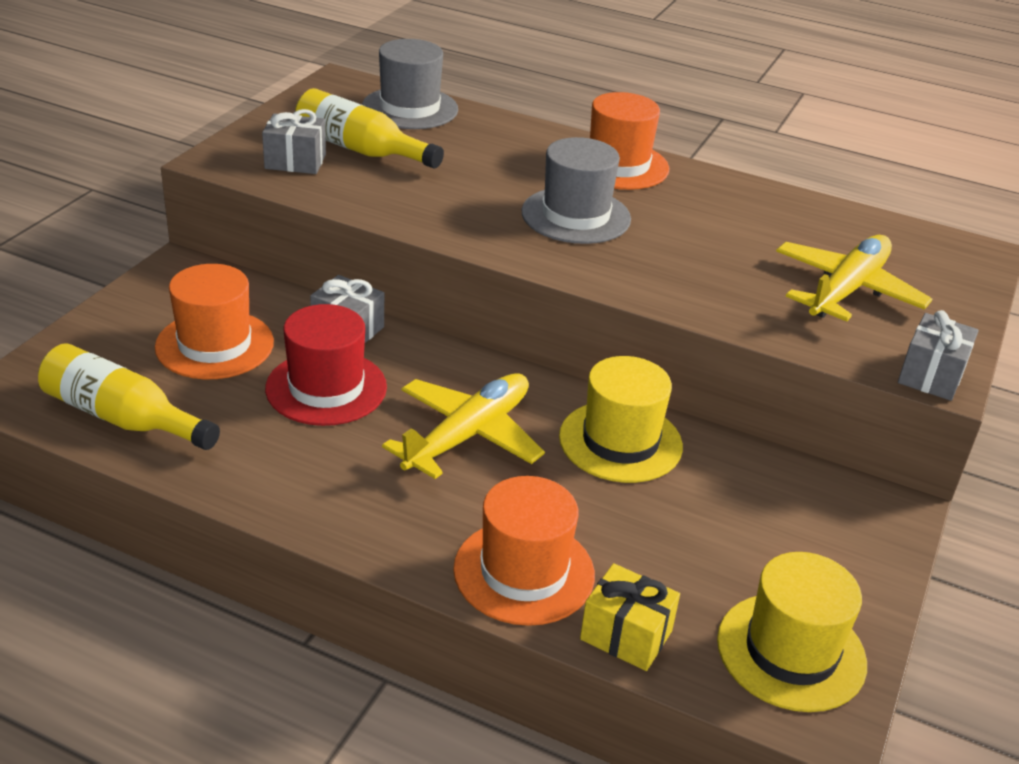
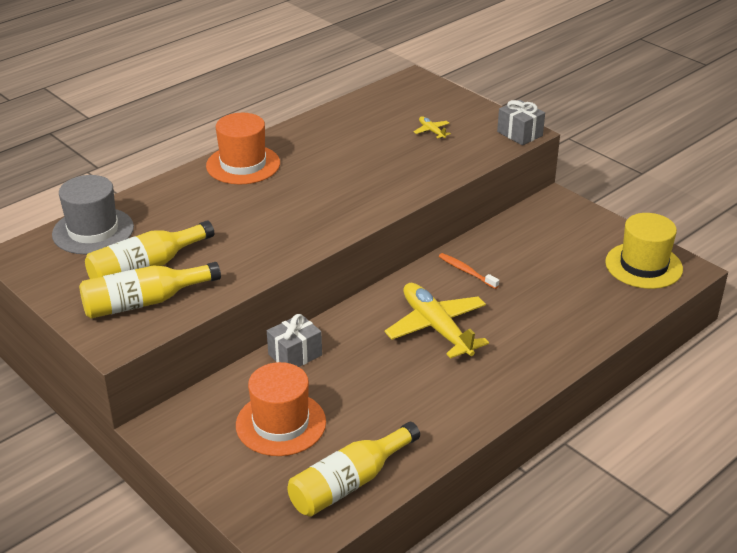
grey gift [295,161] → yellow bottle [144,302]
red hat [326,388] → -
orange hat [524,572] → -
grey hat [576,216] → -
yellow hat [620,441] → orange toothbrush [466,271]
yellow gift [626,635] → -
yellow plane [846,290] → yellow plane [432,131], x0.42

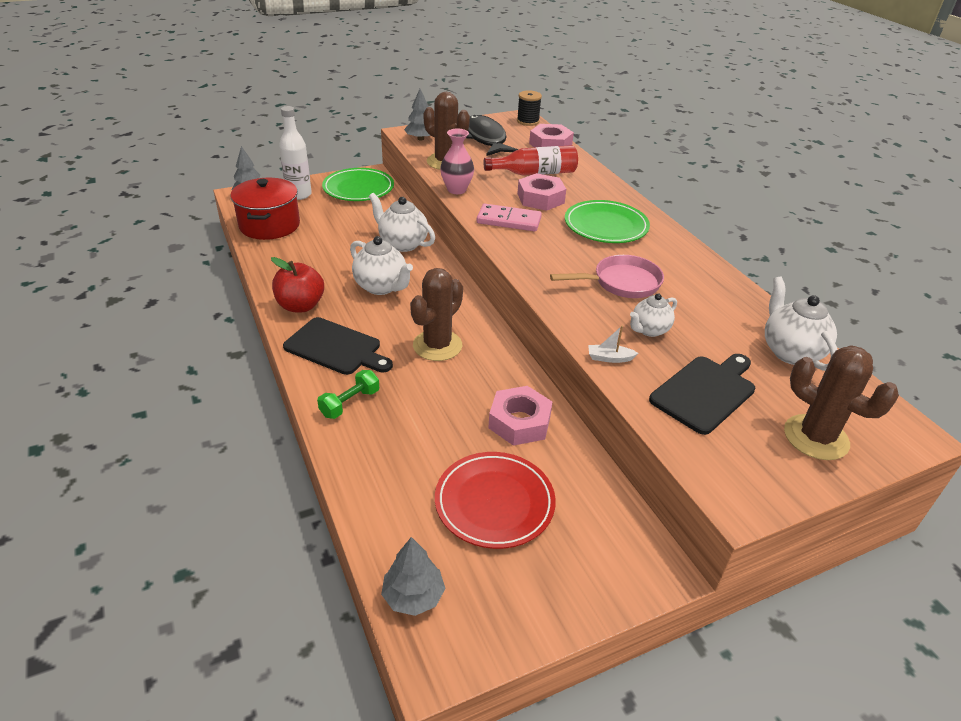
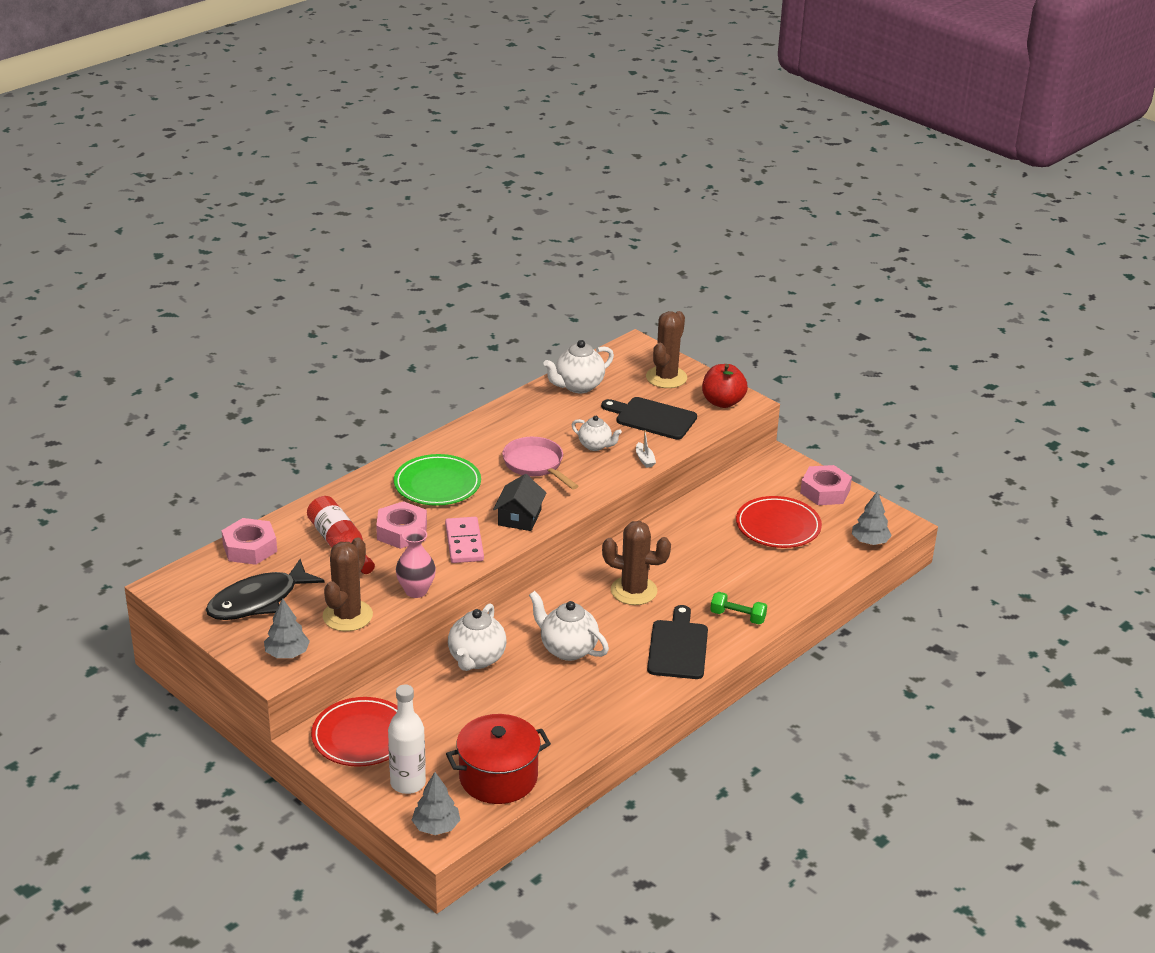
red apple [300,306] → red apple [722,402], move
green plate [358,188] → red plate [361,736]
white teapot [381,287] → white teapot [567,649], 75 degrees counterclockwise
pink nut [519,422] → pink nut [825,491], move
black spool [528,121] → -
- → black house [519,517]

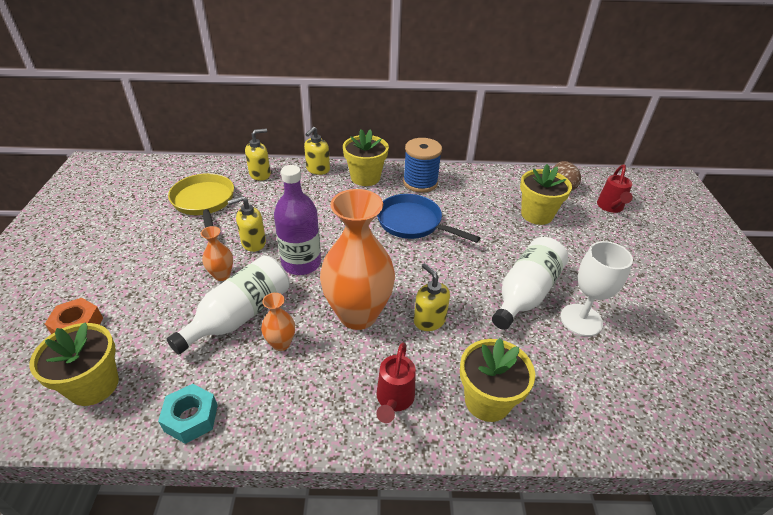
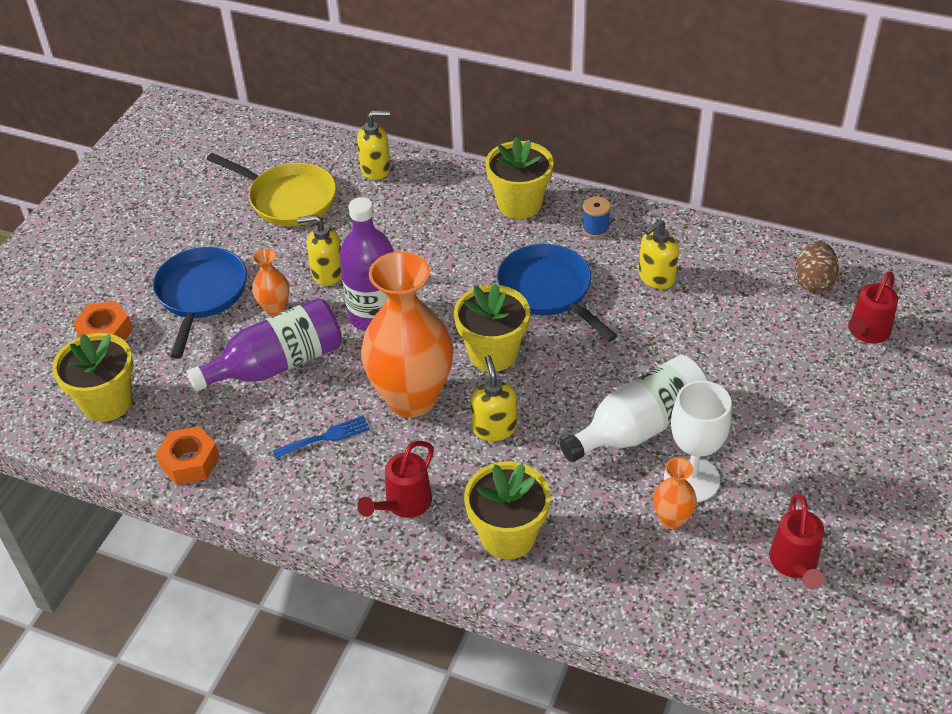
turquoise nut [191,418] → orange nut [190,462]
white bottle [240,315] → purple bottle [277,364]
yellow pan [204,202] → yellow pan [288,199], 120 degrees clockwise
orange vase [281,343] → orange vase [672,519], move
yellow soap dispenser [318,169] → yellow soap dispenser [656,277], move
blue spool [420,182] → blue spool [595,229], x0.50
yellow flower pot [536,214] → yellow flower pot [493,353], move
- → blue pan [201,295]
- → blue fork [326,437]
- → red watering can [794,564]

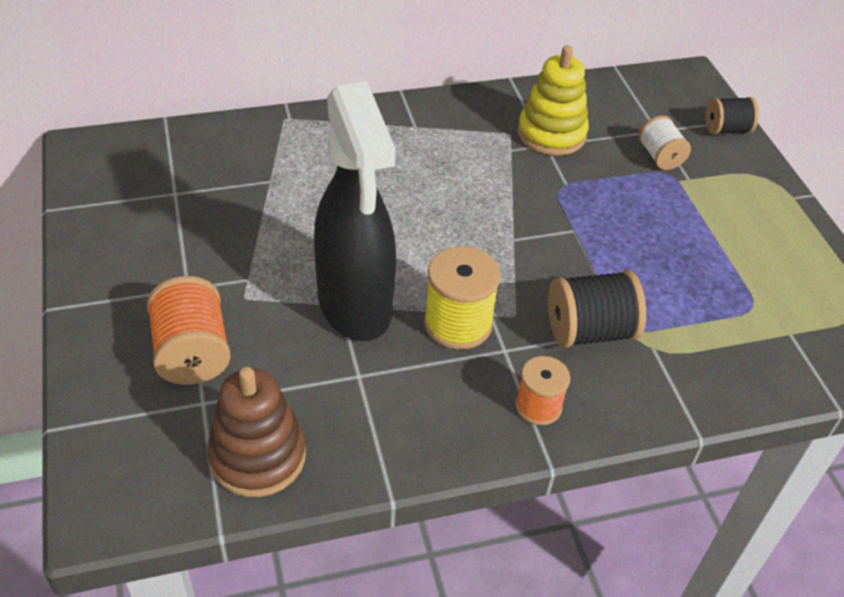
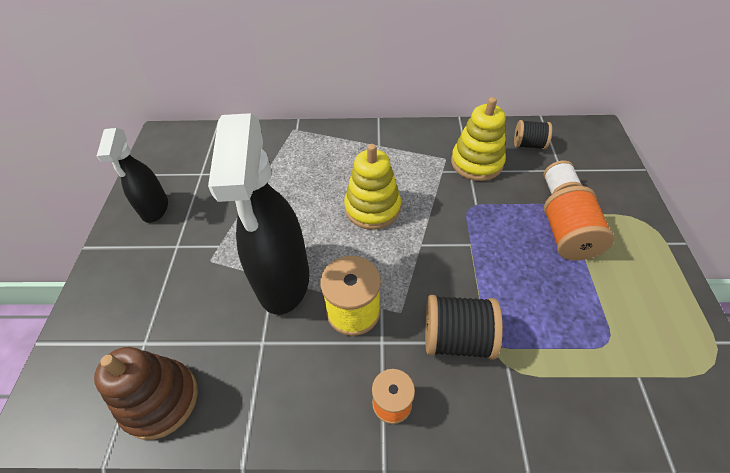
orange spool [192,353] → orange spool [568,238], move
black spool [726,130] → black spool [528,145], move
- → black spray bottle [155,209]
- → yellow stacking toy [372,208]

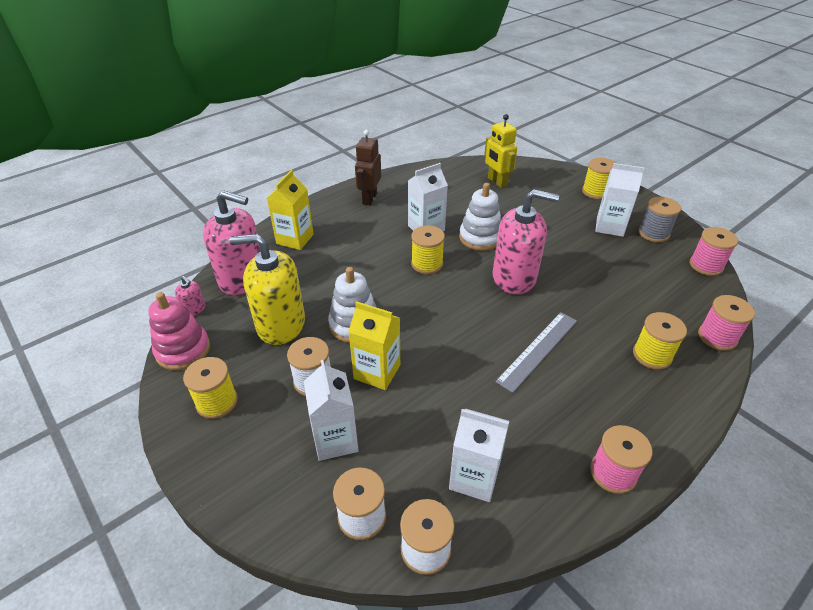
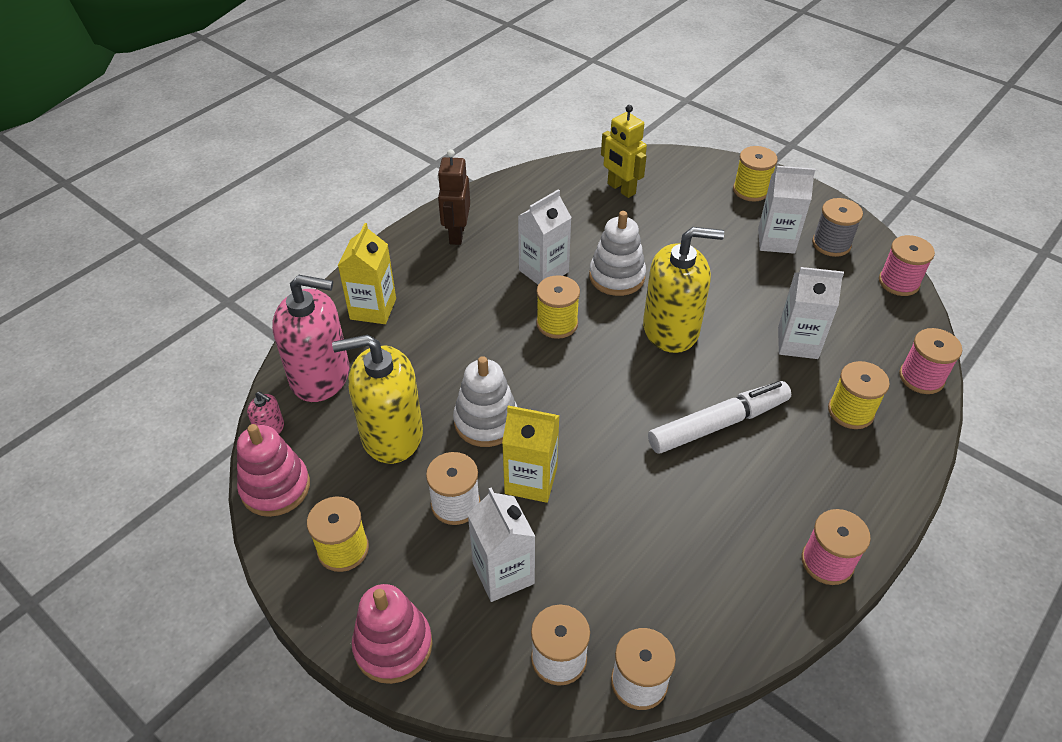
white carton [474,477] → white carton [797,343], move
pink soap dispenser [514,277] → yellow soap dispenser [671,329]
grey ruler [538,350] → white marker [718,424]
- → pink stacking toy [393,646]

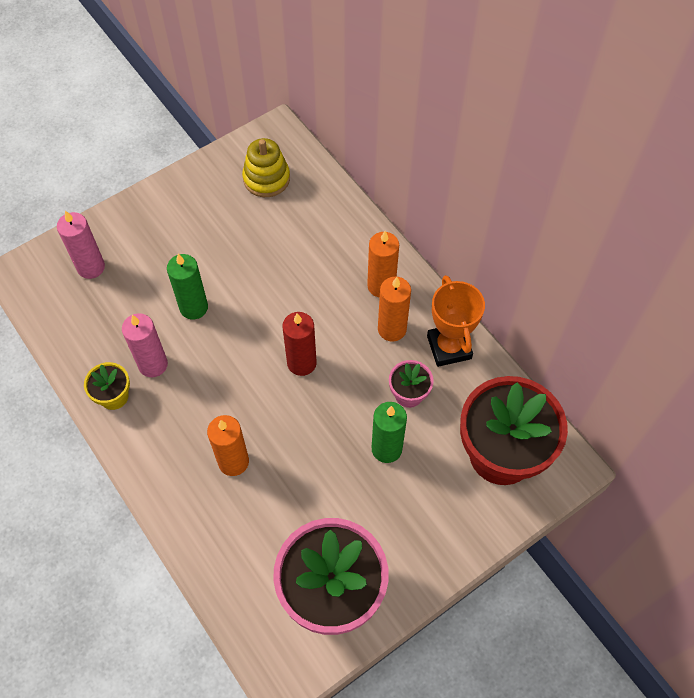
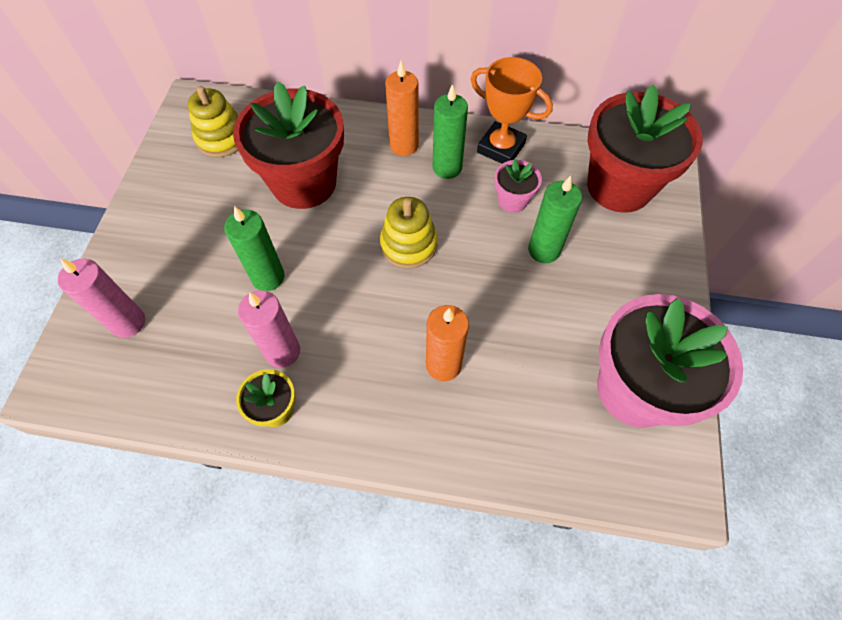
red candle [301,363] → yellow stacking toy [408,245]
orange candle [392,329] → green candle [447,167]
- → red flower pot [304,183]

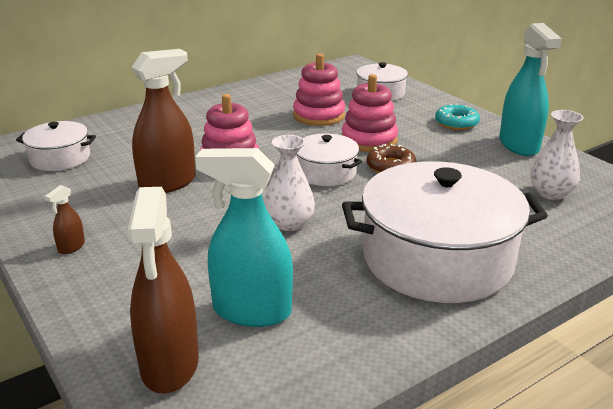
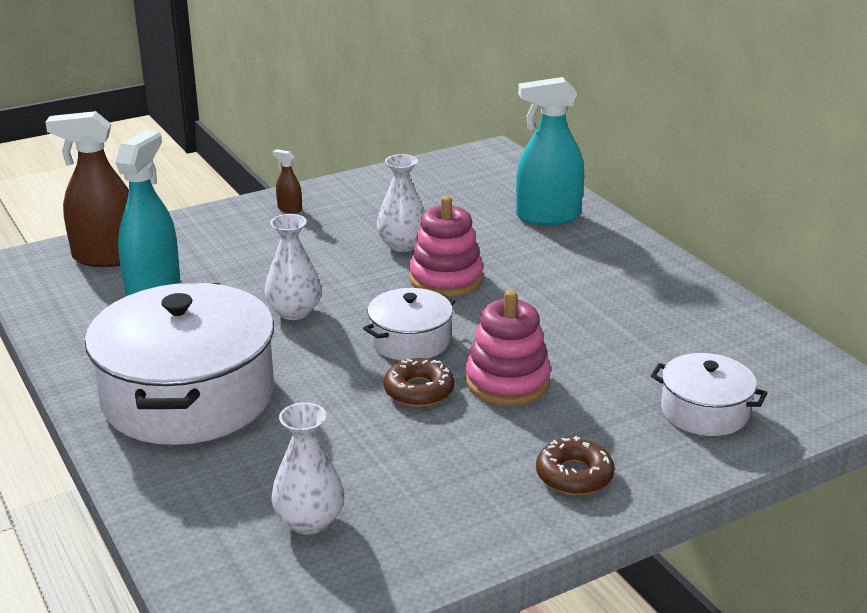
white pot [60,158] → -
brown spray bottle [167,183] → white vase [402,245]
pink stacking toy [319,115] → -
turquoise donut [456,123] → brown donut [574,475]
turquoise spray bottle [519,145] → turquoise spray bottle [548,217], move

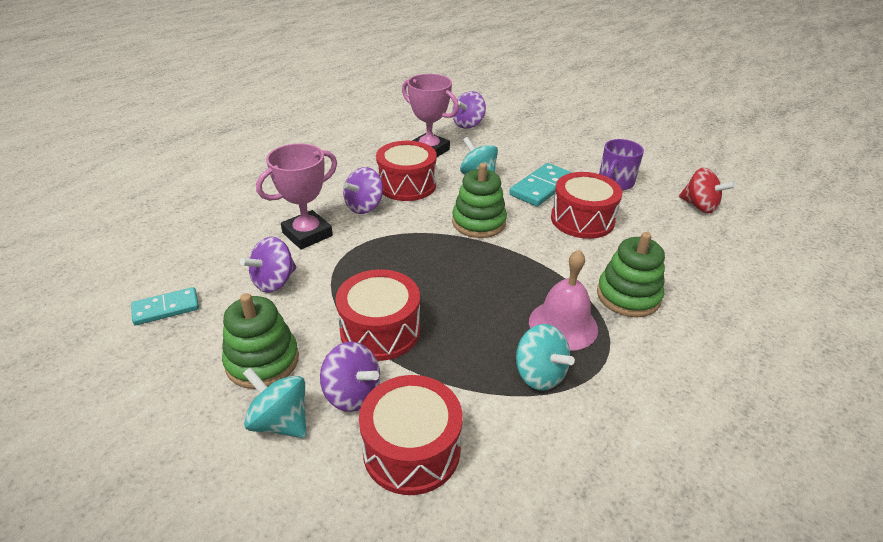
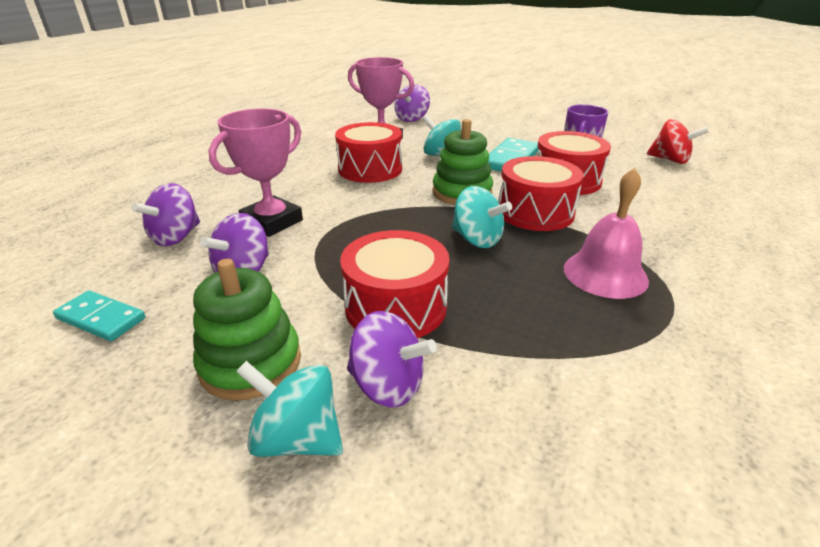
turquoise domino [166,308] → turquoise domino [101,319], 60 degrees clockwise
purple spinning top [364,207] → purple spinning top [176,237], move
red drum [411,449] → red drum [535,212], move
turquoise spinning top [539,374] → turquoise spinning top [477,239], move
green stacking toy [628,296] → -

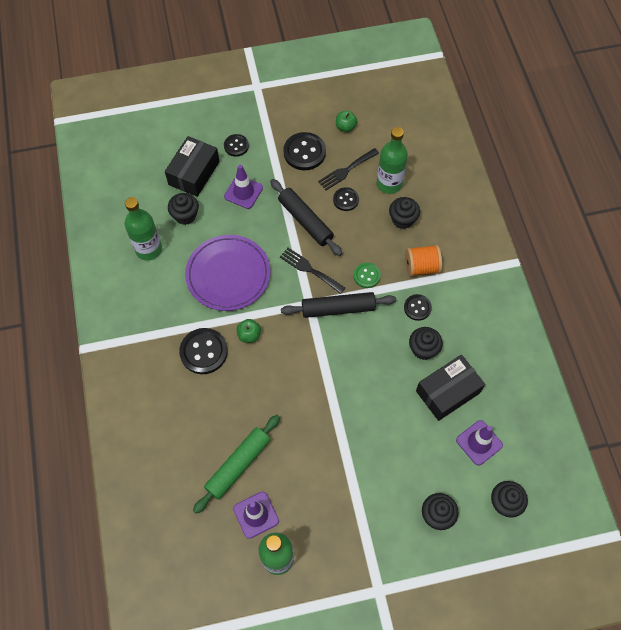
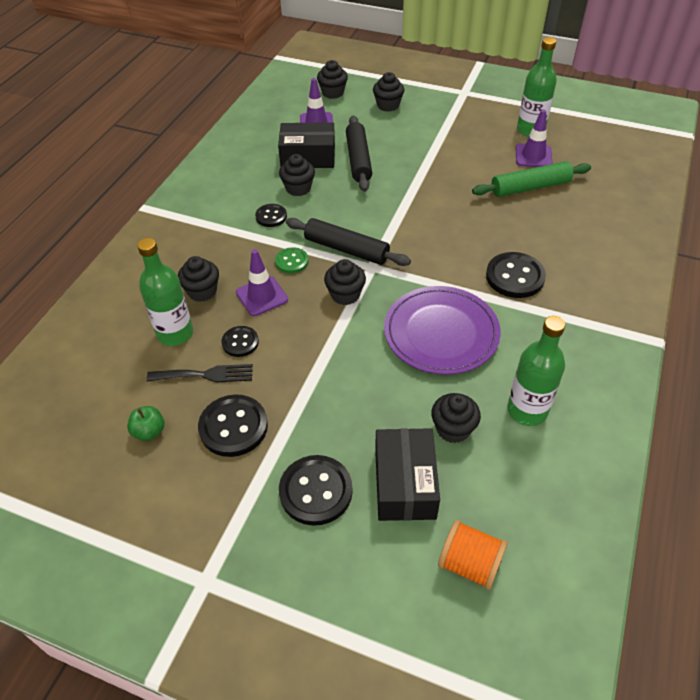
black box [194,173] → black box [404,483], 60 degrees counterclockwise
black button [236,146] → black button [316,491], x1.69
purple traffic cone [243,192] → purple traffic cone [262,296], move
green apple [249,335] → -
black rolling pin [305,221] → black rolling pin [358,159], move
black fork [309,269] → black cupcake [345,295]
orange spool [421,267] → orange spool [469,564], move

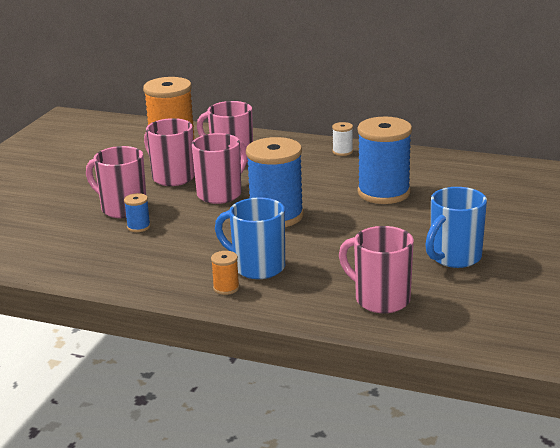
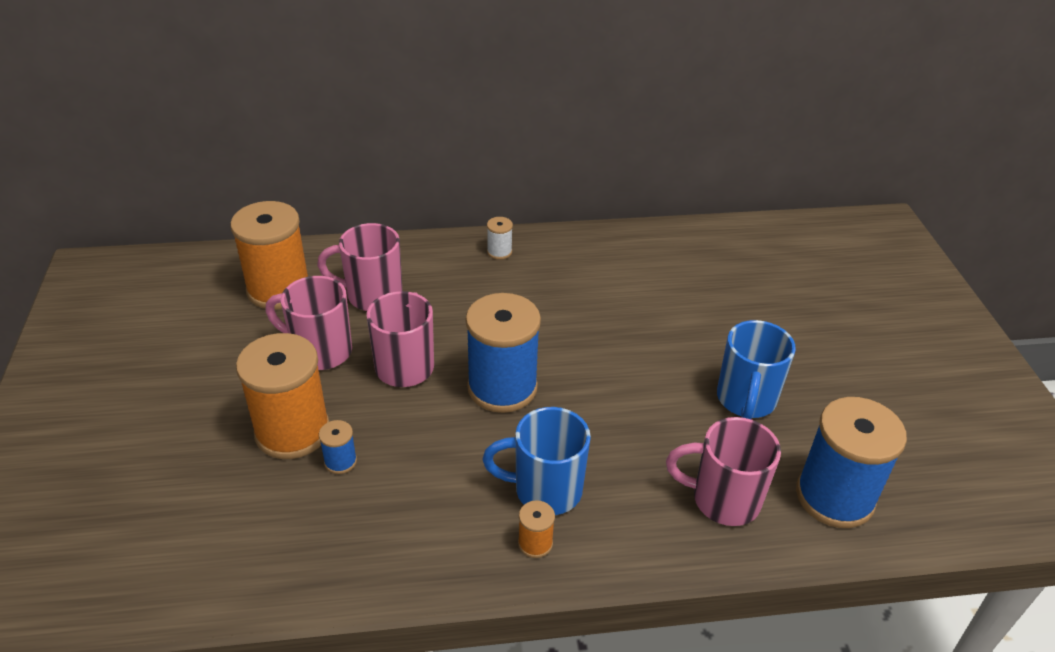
pink mug [122,208] → orange spool [292,431]
blue spool [383,193] → blue spool [834,497], move

